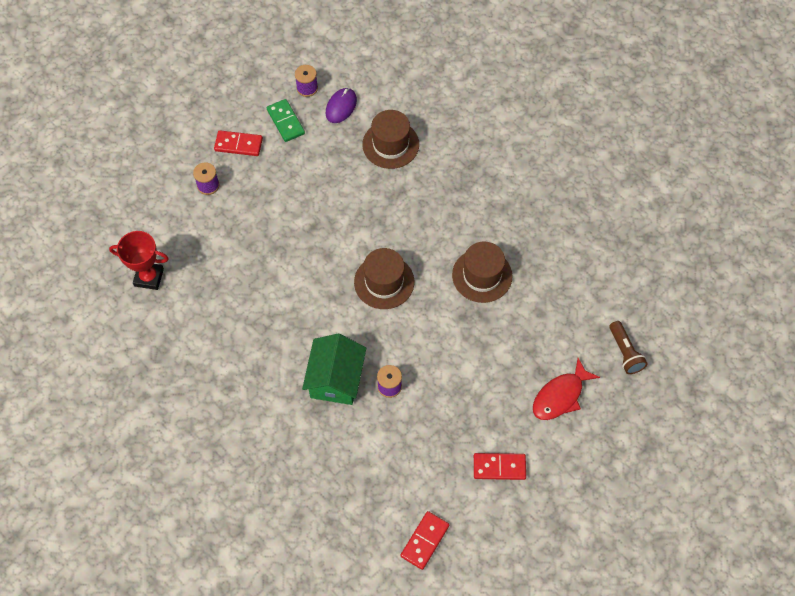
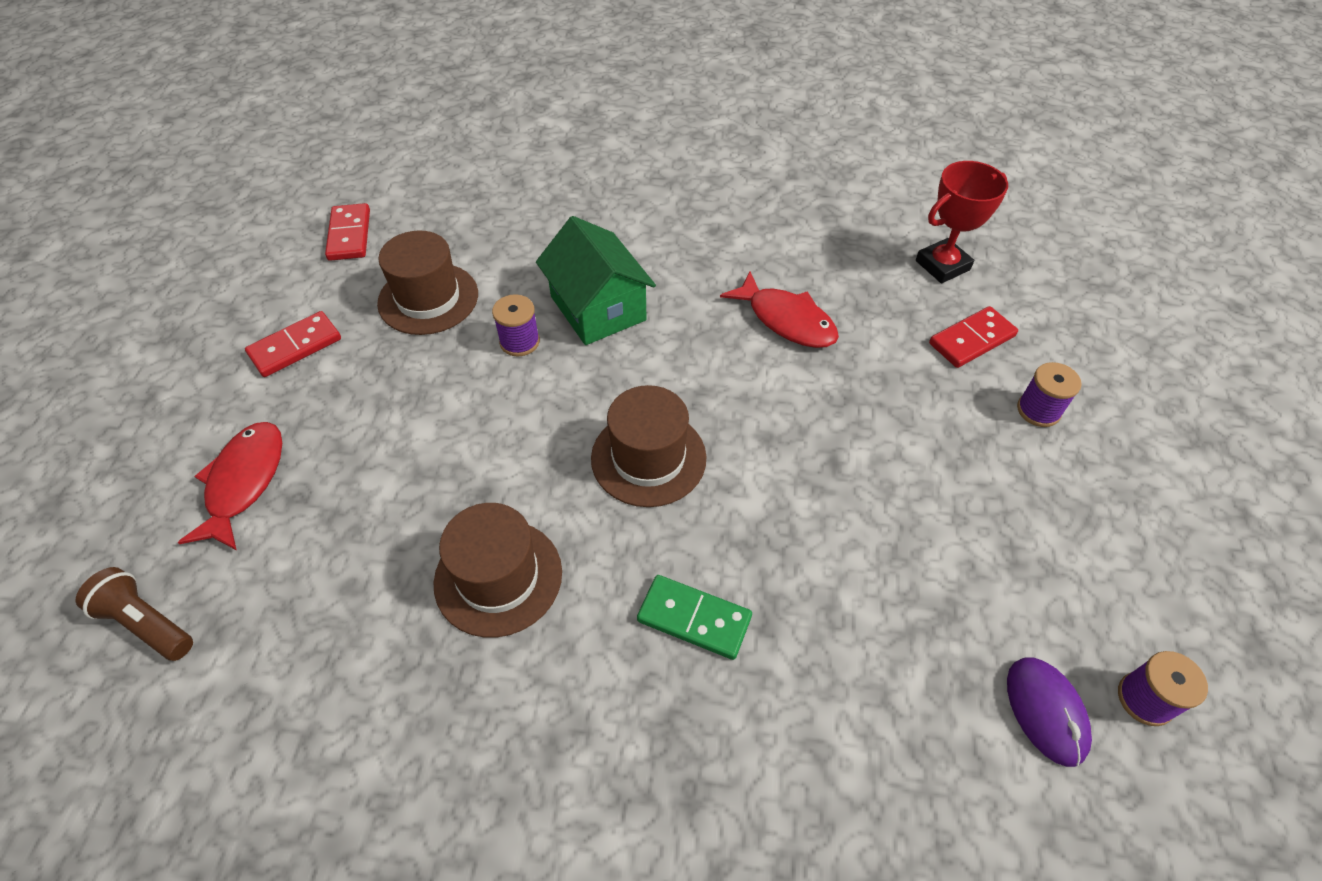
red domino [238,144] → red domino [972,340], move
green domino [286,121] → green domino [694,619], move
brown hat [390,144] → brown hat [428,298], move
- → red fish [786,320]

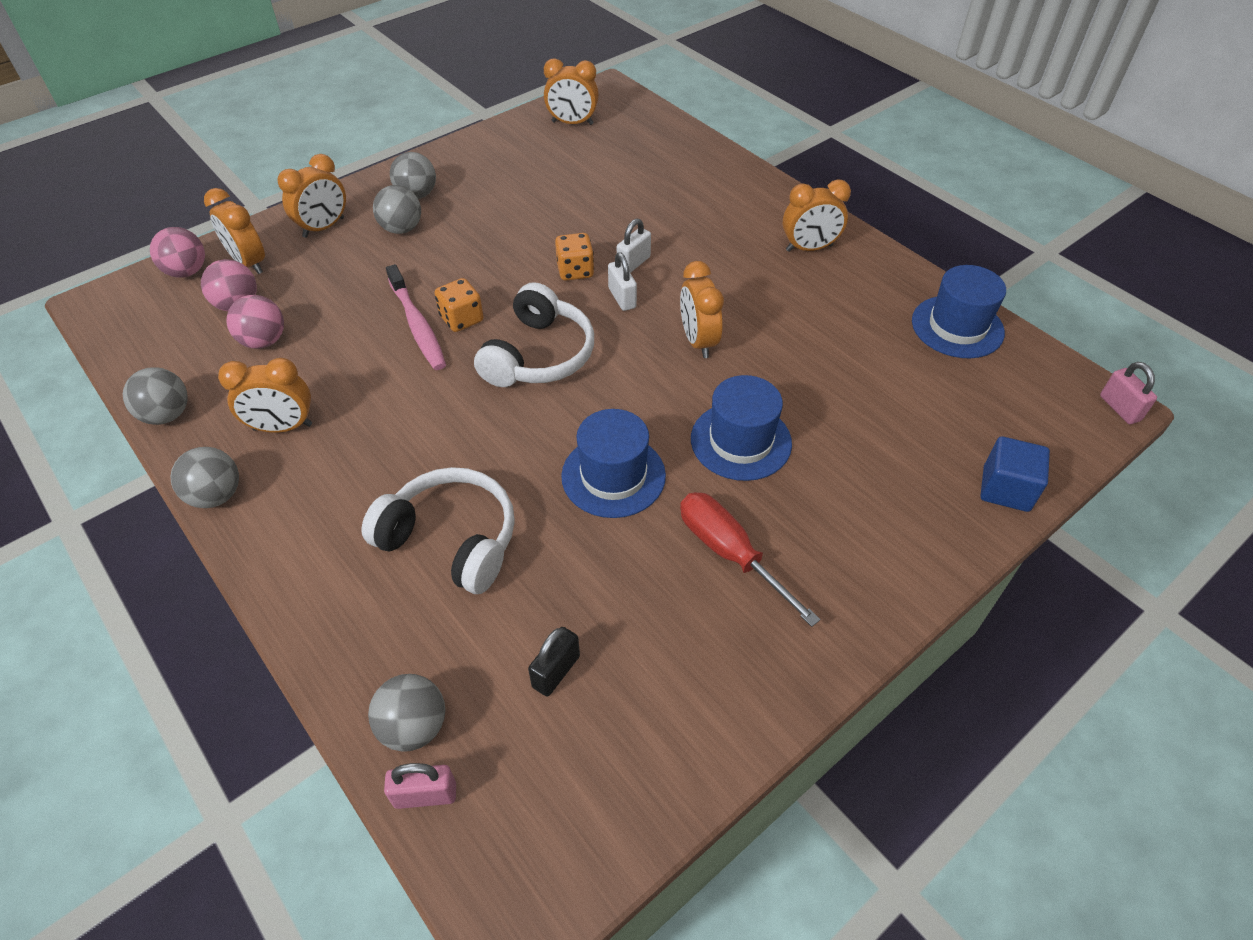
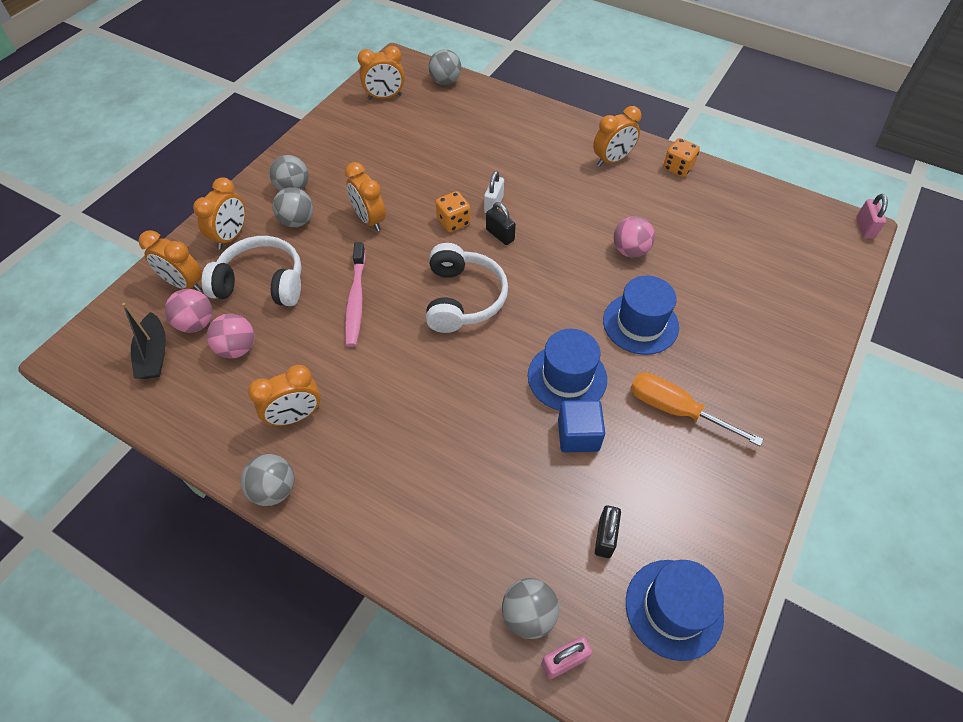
grey ball [167,415] → grey ball [445,82], move
pink ball [187,272] → pink ball [630,250], move
white headphones [451,540] → white headphones [262,283], move
pink toothbrush [417,325] → pink toothbrush [356,300], 45 degrees clockwise
orange dice [461,319] → orange dice [677,168], move
white padlock [622,298] → black padlock [500,235]
orange clock [698,341] → orange clock [369,220], move
red screwdriver [729,552] → orange screwdriver [674,409]
blue hat [957,327] → blue hat [674,608], move
blue cube [1006,489] → blue cube [578,435], move
pink padlock [1119,408] → pink padlock [864,228], 45 degrees clockwise
- → black boat [154,354]

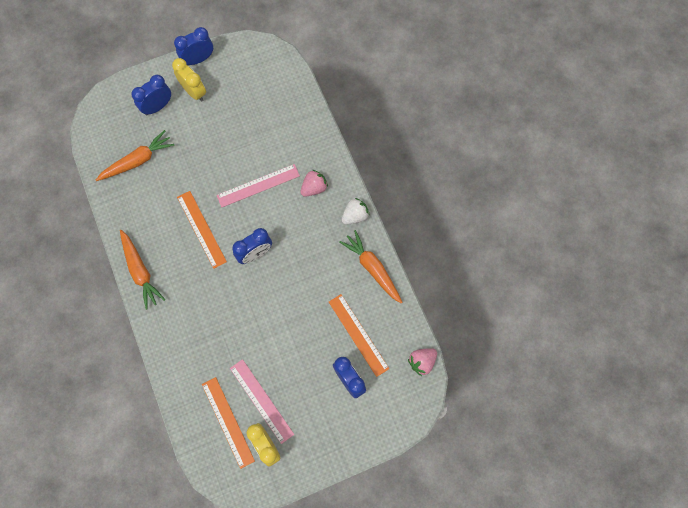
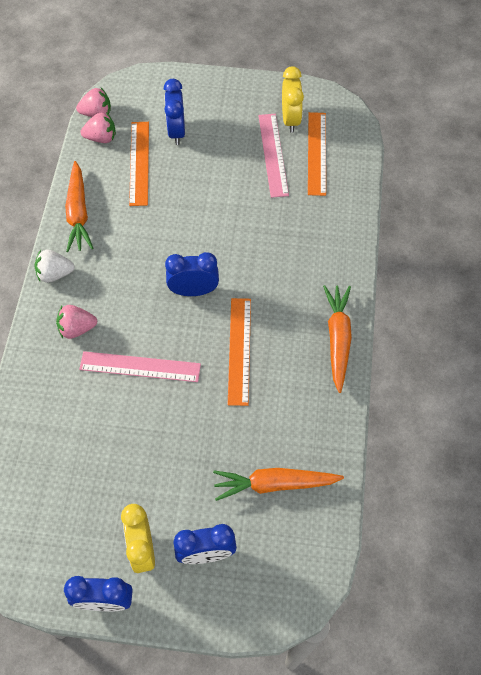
- → pink strawberry [101,138]

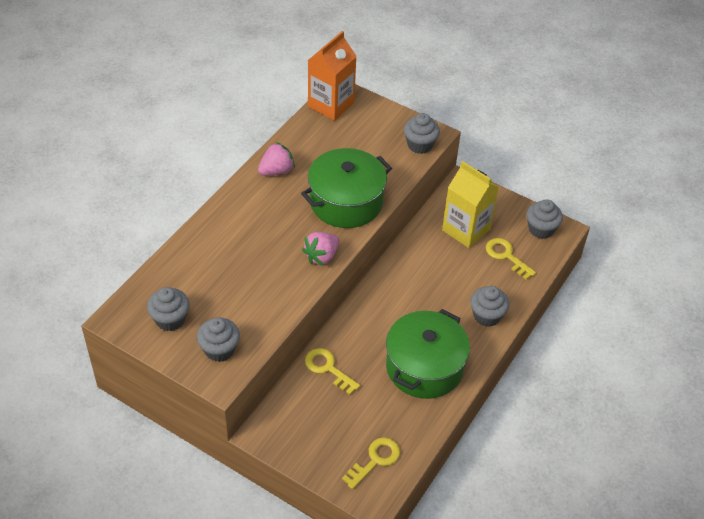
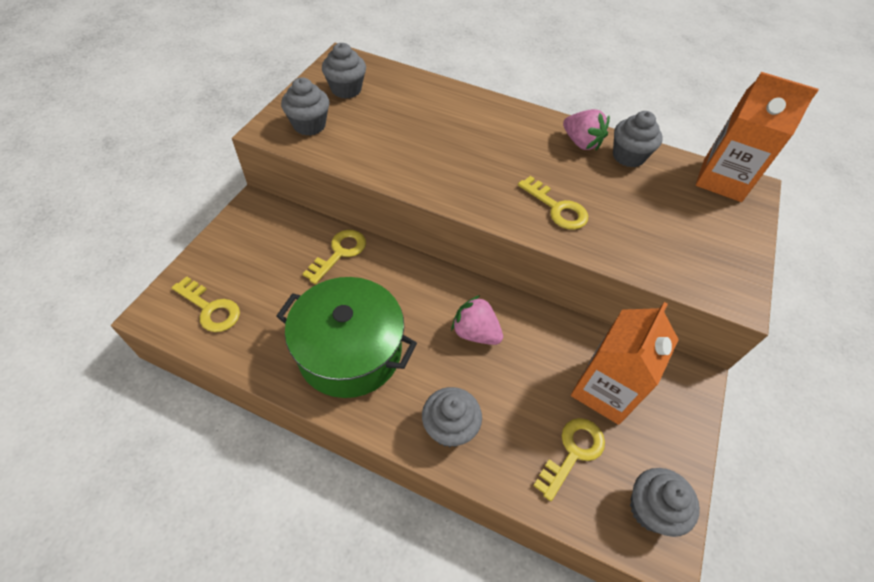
green pot [346,202] → yellow key [557,208]
pink strawberry [321,256] → pink strawberry [475,333], move
grey cupcake [420,145] → grey cupcake [628,156], move
yellow carton [466,230] → orange carton [604,390]

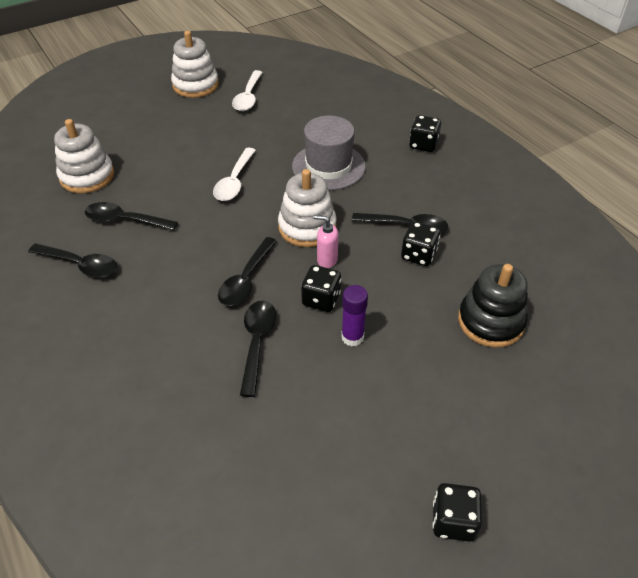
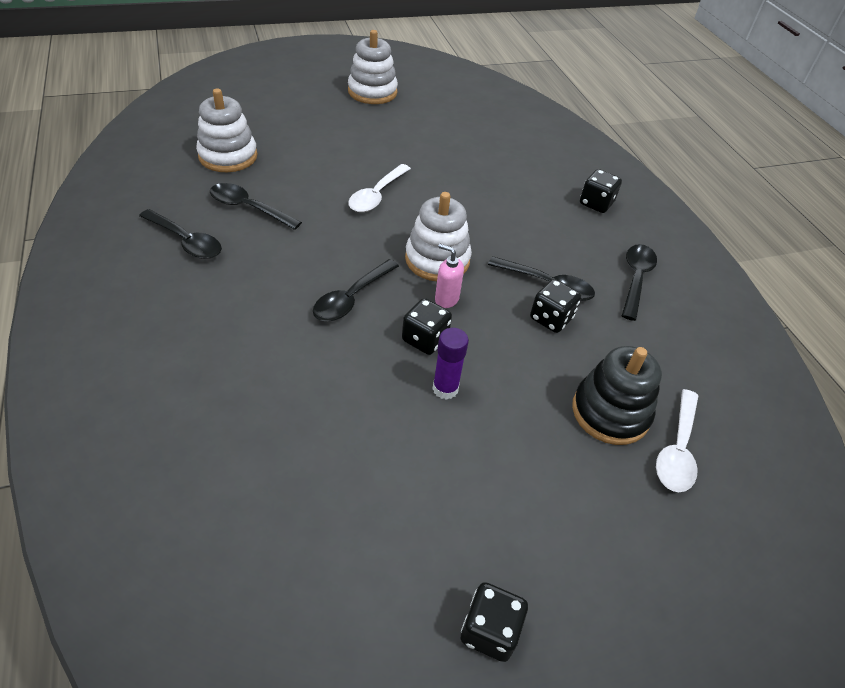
white spoon [248,97] → white spoon [677,450], move
black spoon [257,342] → black spoon [635,279], move
grey hat [328,166] → -

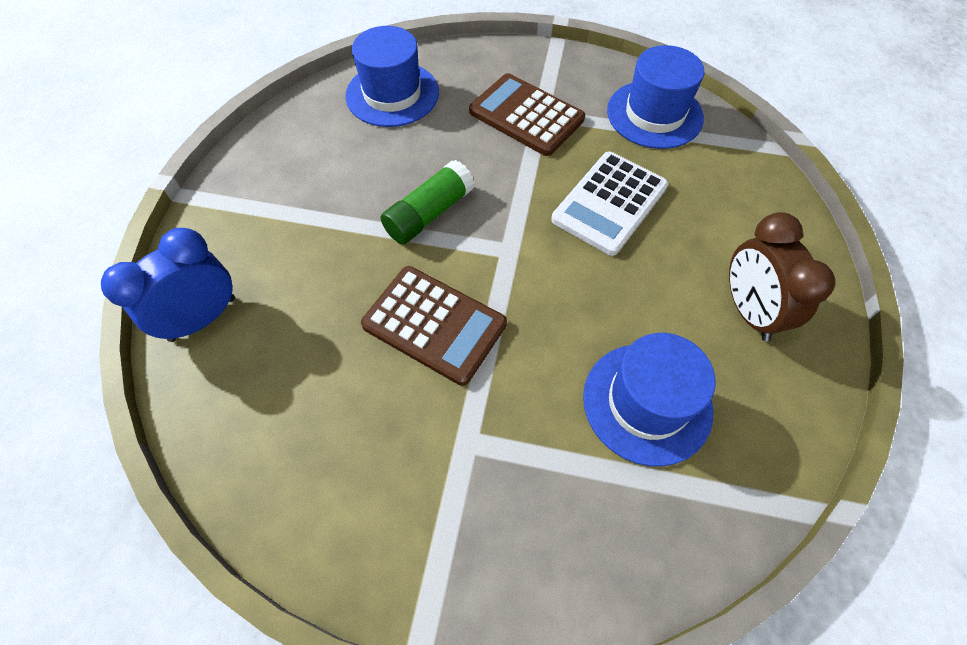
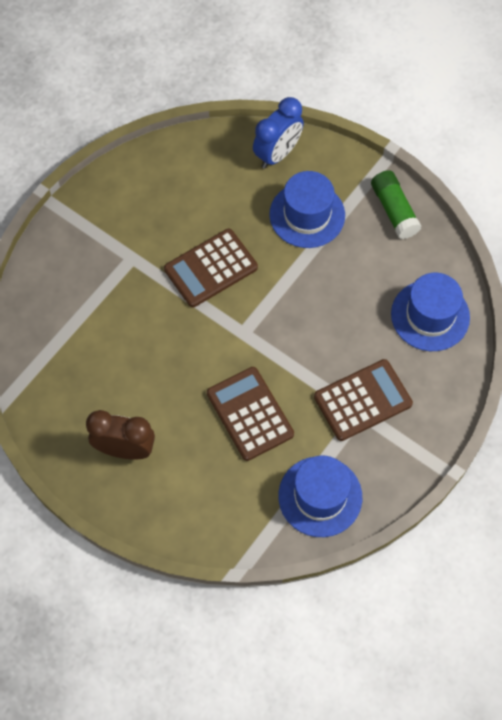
blue clock [203,318] → blue clock [277,154], 60 degrees clockwise
green glue stick [429,214] → green glue stick [394,210], move
white calculator [609,203] → brown calculator [250,414]
blue hat [647,402] → blue hat [307,215], move

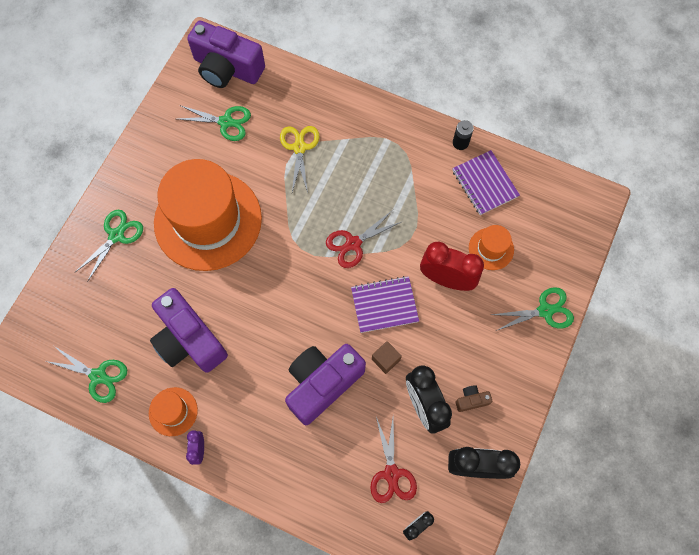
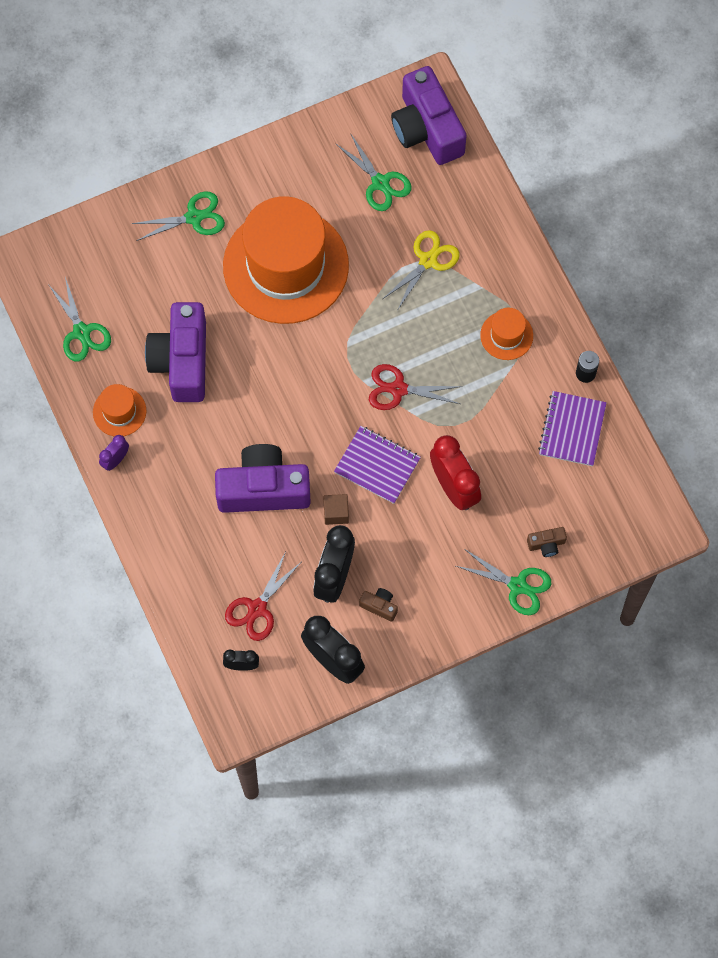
orange hat [491,249] → orange hat [506,335], move
- → brown camera [546,544]

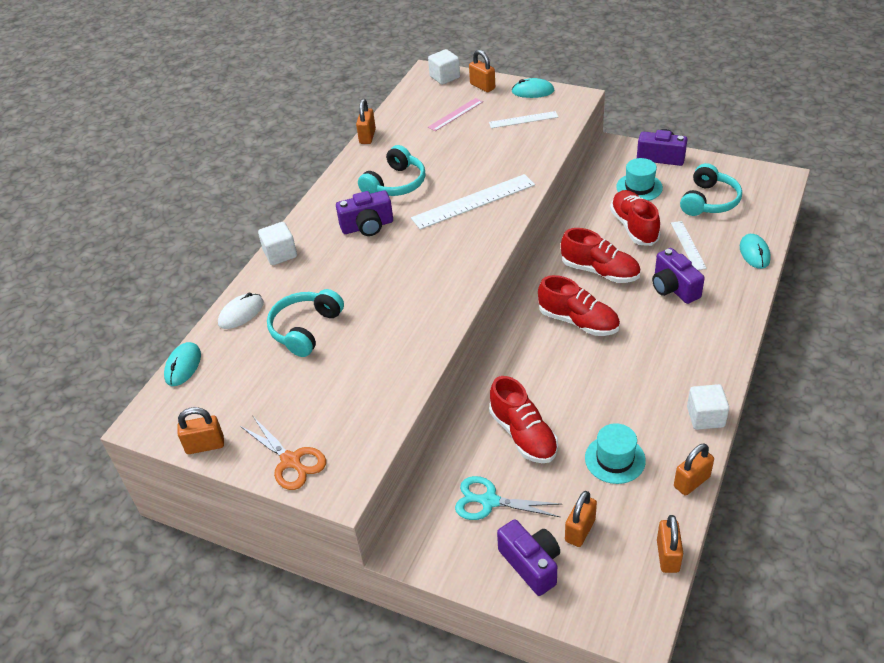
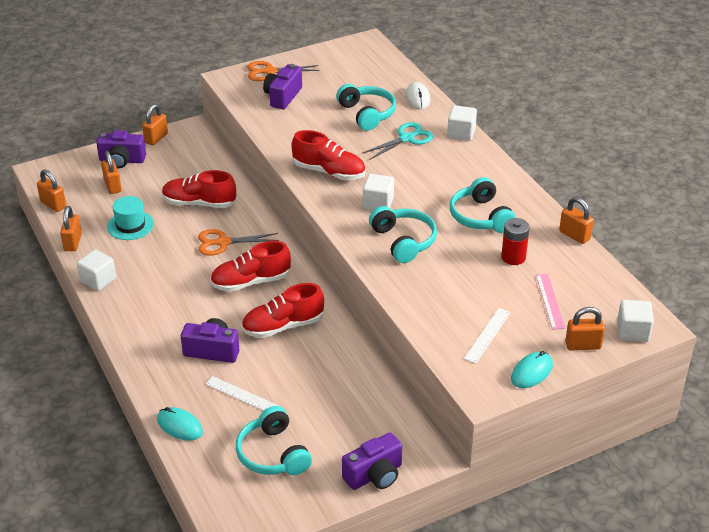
turquoise mouse [183,366] → -
orange padlock [205,445] → orange padlock [156,138], move
purple camera [367,226] → purple camera [282,96], move
white ruler [473,201] → turquoise headphones [403,241]
turquoise scissors [489,501] → turquoise scissors [406,138], move
red shoe [634,227] → red shoe [329,172], move
turquoise hat [639,187] → -
- → orange scissors [223,242]
- → white cube [378,203]
- → red battery [513,257]

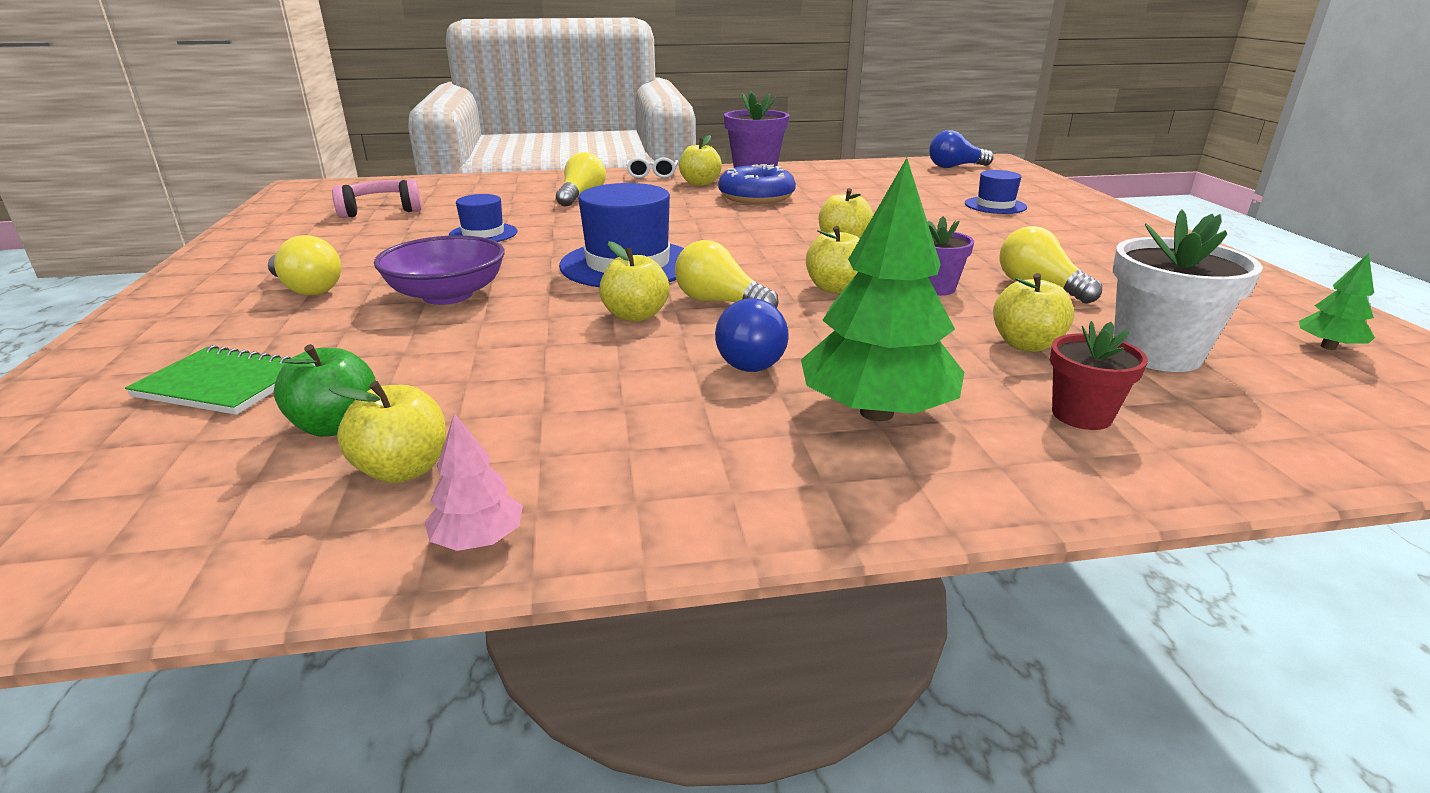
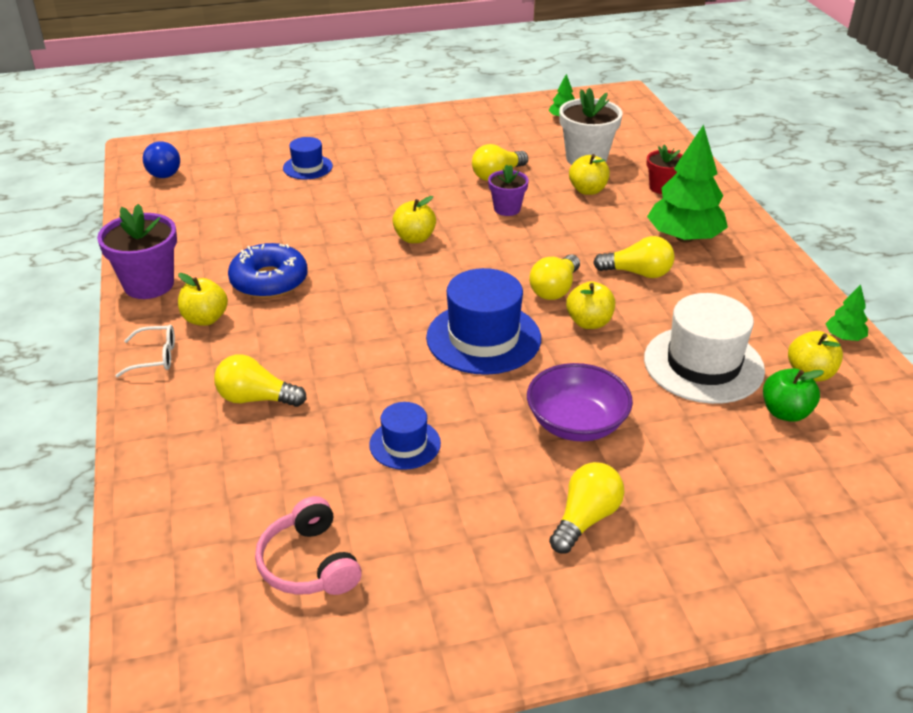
green notebook [223,384] → -
pink tree [478,540] → green tree [844,337]
blue light bulb [755,358] → yellow light bulb [637,273]
yellow apple [834,288] → -
- → white hat [703,364]

